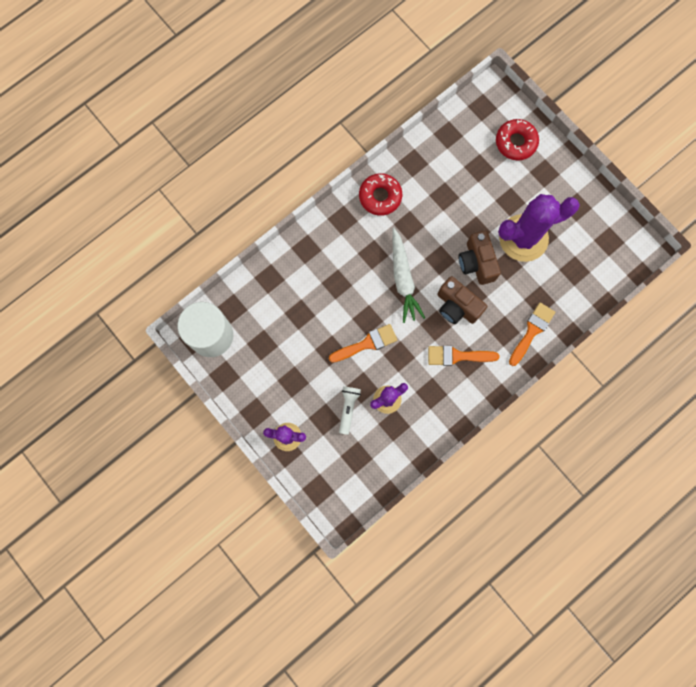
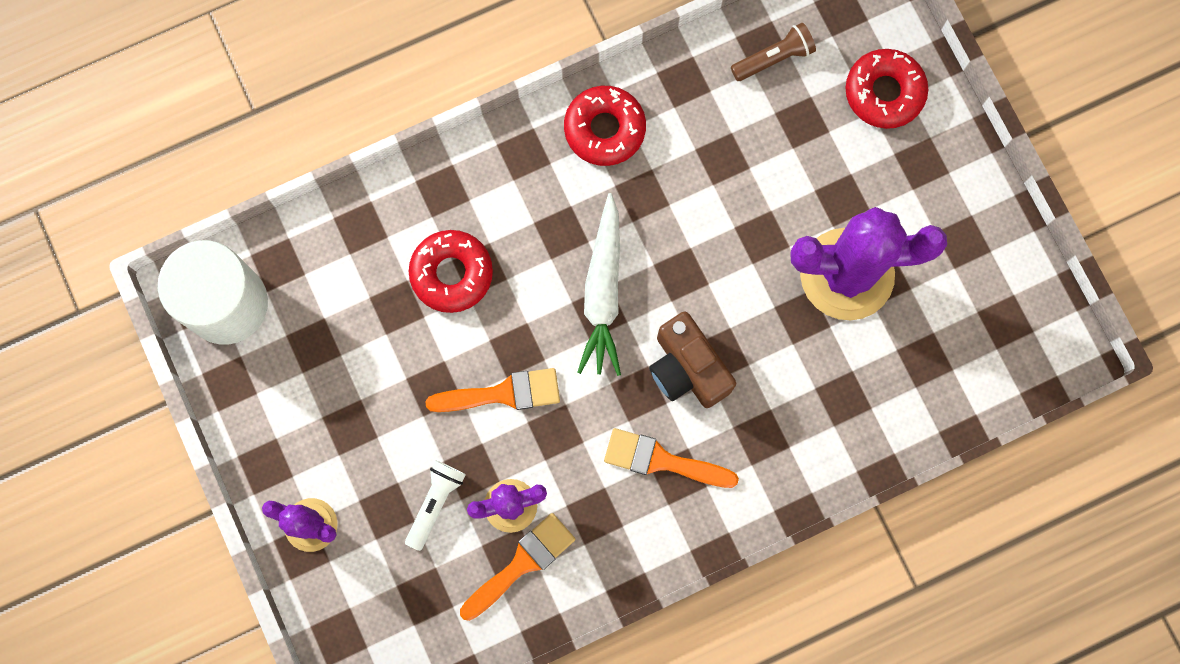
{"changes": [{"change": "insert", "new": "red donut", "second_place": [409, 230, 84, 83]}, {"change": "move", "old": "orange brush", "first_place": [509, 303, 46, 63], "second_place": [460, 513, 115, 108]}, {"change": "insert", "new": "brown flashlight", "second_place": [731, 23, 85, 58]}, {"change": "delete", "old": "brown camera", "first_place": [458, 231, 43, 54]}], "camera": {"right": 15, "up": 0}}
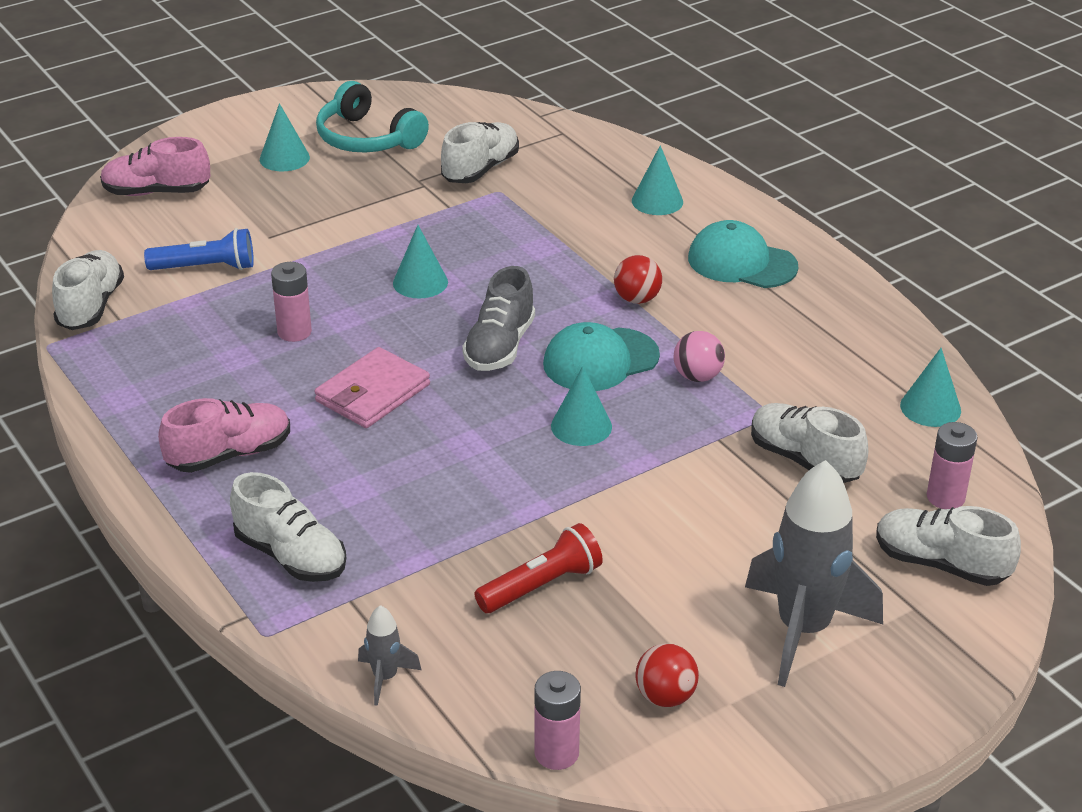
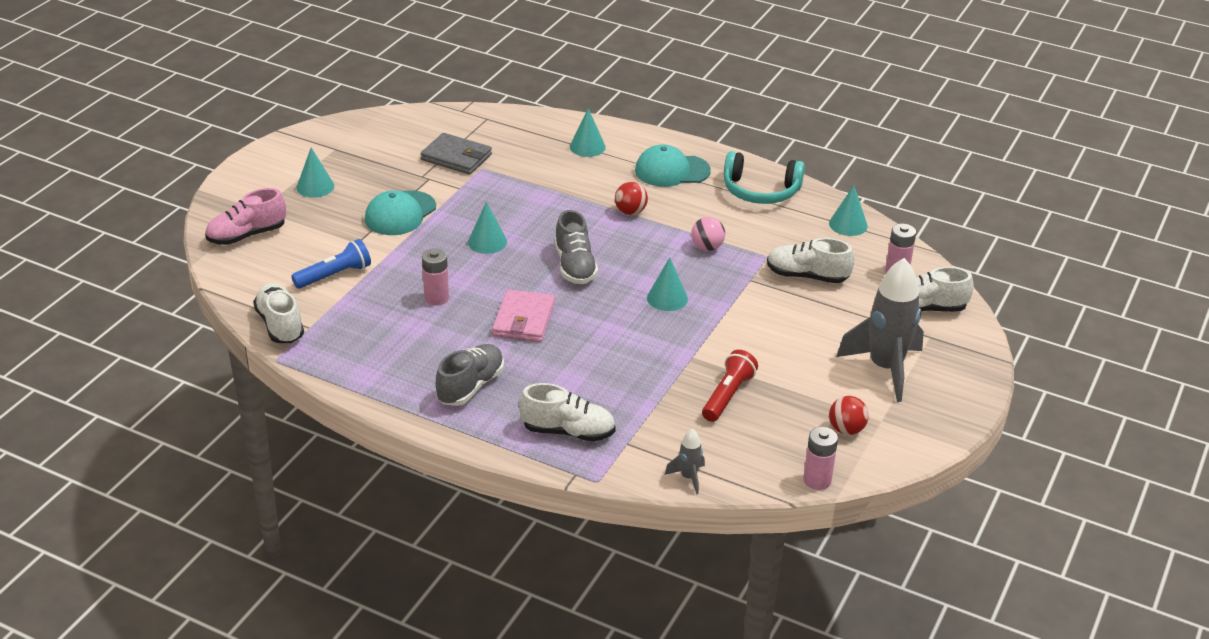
{"changes": [{"change": "move", "old": "turquoise cap", "first_place": [543, 322, 117, 69], "second_place": [365, 190, 71, 45]}, {"change": "replace", "old": "white shoe", "new": "grey wallet", "first_place": [441, 122, 78, 61], "second_place": [421, 133, 71, 41]}, {"change": "recolor", "old": "pink shoe", "new": "grey shoe", "first_place": [158, 398, 132, 75], "second_place": [436, 344, 68, 62]}, {"change": "move", "old": "turquoise headphones", "first_place": [316, 81, 113, 71], "second_place": [724, 151, 81, 53]}], "camera": {"right": -30, "up": 0}}
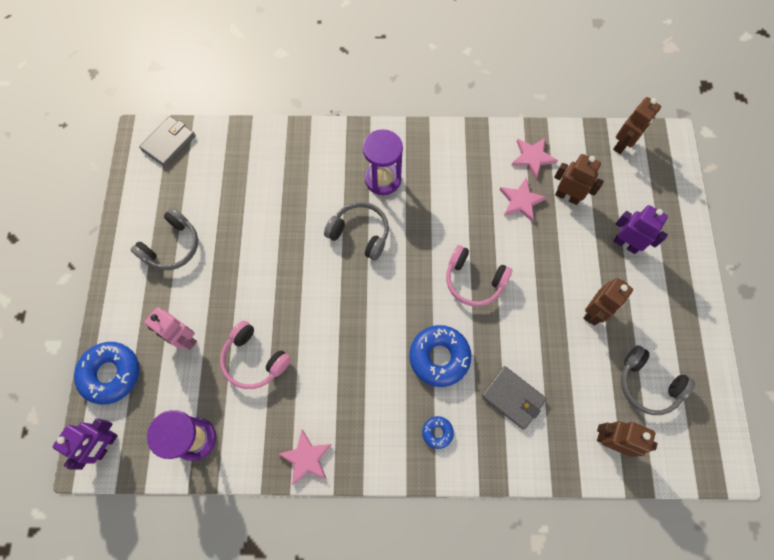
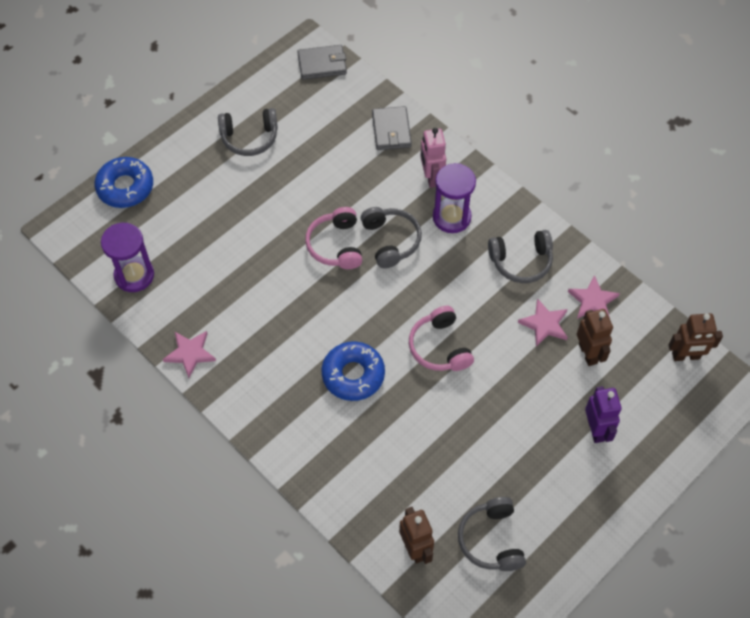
{"changes": [{"change": "move", "old": "pink headphones", "first_place": [220, 321, 71, 68], "second_place": [305, 207, 57, 62]}, {"change": "move", "old": "grey wallet", "first_place": [481, 366, 66, 64], "second_place": [372, 106, 40, 44]}, {"change": "move", "old": "pink robot", "first_place": [144, 307, 53, 43], "second_place": [420, 128, 26, 60]}, {"change": "insert", "new": "grey headphones", "second_place": [488, 230, 65, 53]}, {"change": "delete", "old": "purple robot", "first_place": [53, 418, 65, 52]}, {"change": "delete", "old": "blue donut", "first_place": [422, 416, 32, 33]}, {"change": "delete", "old": "brown robot", "first_place": [583, 278, 50, 48]}], "camera": {"right": 45, "up": -10}}
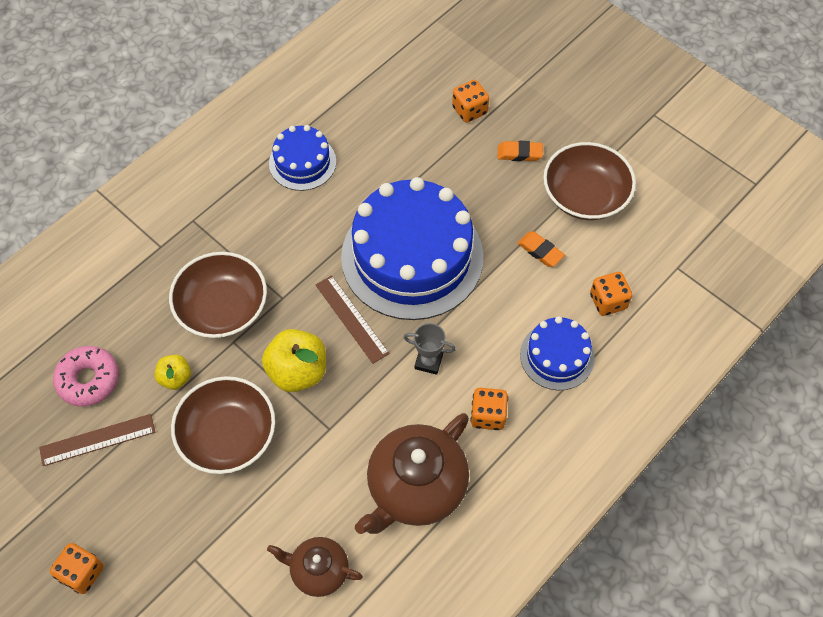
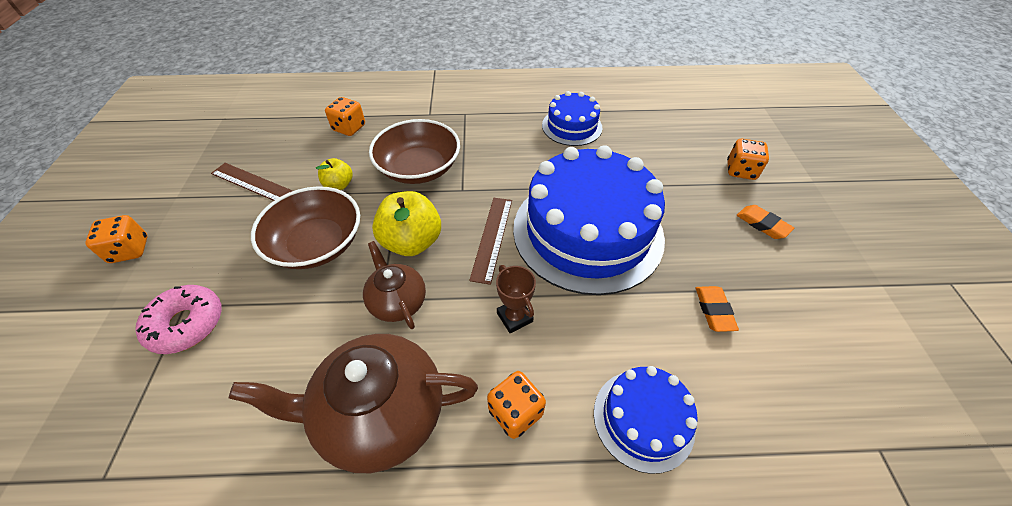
{"changes": [{"change": "move", "old": "pink donut", "first_place": [53, 346, 66, 61], "second_place": [135, 285, 87, 69]}, {"change": "move", "old": "orange dice", "first_place": [590, 272, 42, 44], "second_place": [325, 97, 40, 39]}, {"change": "move", "old": "brown teapot", "first_place": [267, 537, 96, 60], "second_place": [363, 241, 63, 88]}, {"change": "recolor", "old": "grey trophy", "new": "brown trophy", "first_place": [403, 323, 53, 52], "second_place": [496, 265, 40, 69]}, {"change": "delete", "old": "brown bowl", "first_place": [543, 142, 93, 78]}], "camera": {"right": 45, "up": -10}}
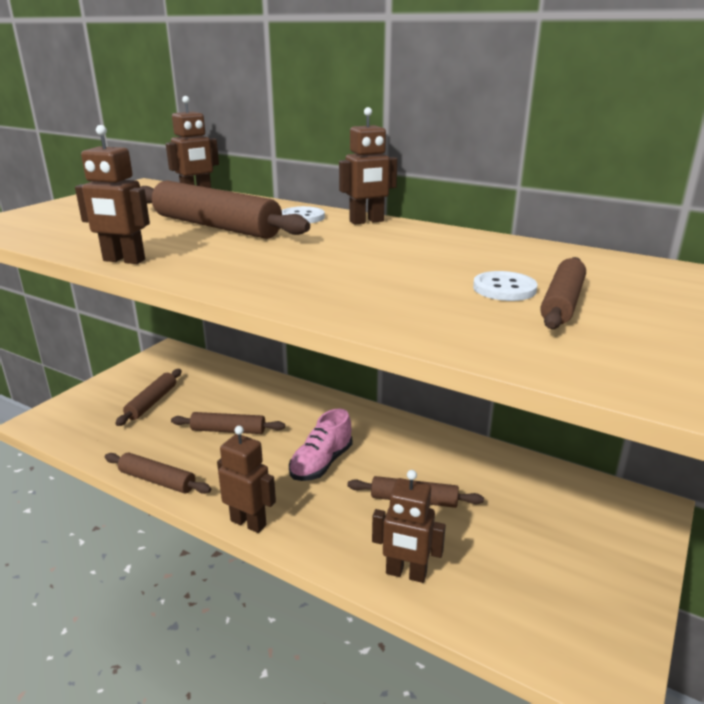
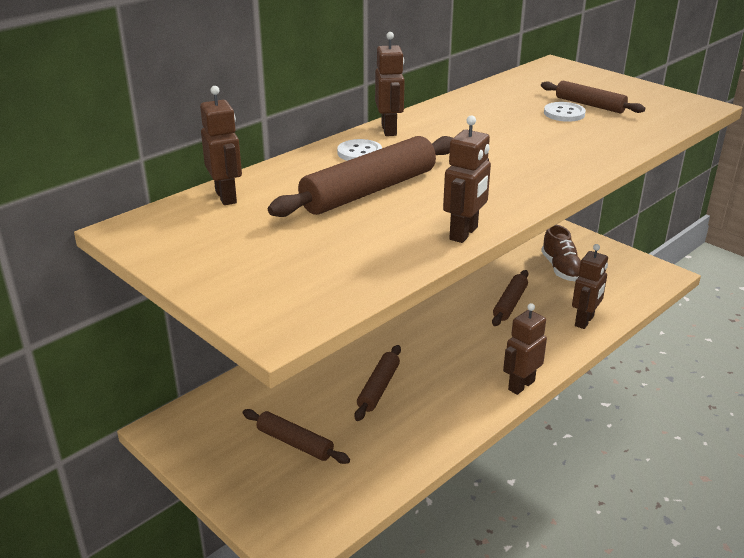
{"changes": [{"change": "insert", "new": "brown shoe", "second_place": [541, 225, 40, 56]}, {"change": "delete", "old": "brown rolling pin", "first_place": [105, 453, 106, 41]}, {"change": "delete", "old": "pink shoe", "first_place": [289, 409, 63, 72]}], "camera": {"right": -75, "up": 5}}
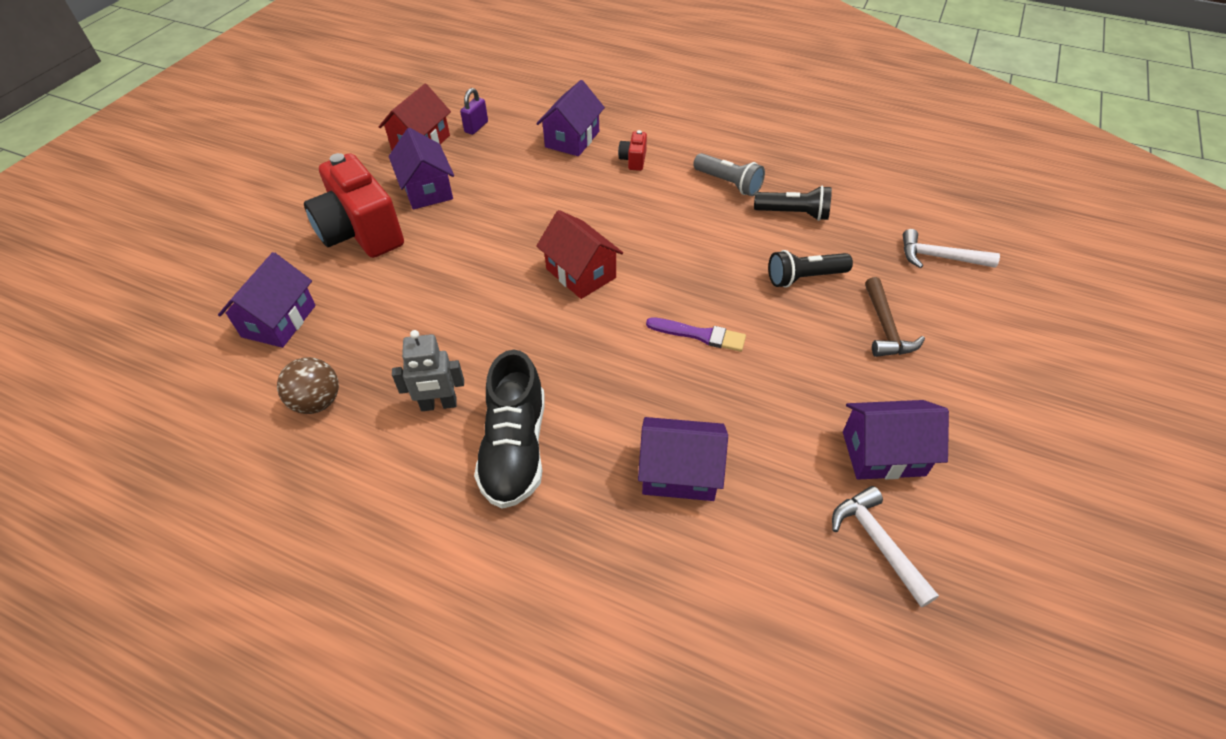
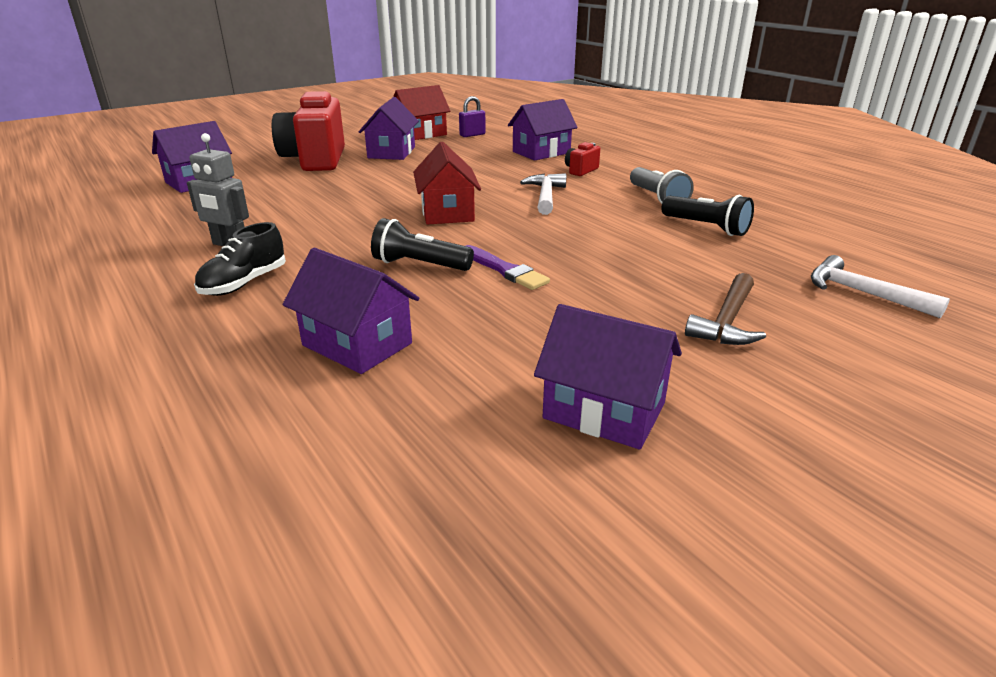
{"changes": [{"change": "resize", "old": "black shoe", "first_place": [474, 350, 71, 159], "second_place": [194, 222, 92, 74], "factor": 0.64}, {"change": "move", "old": "black flashlight", "first_place": [768, 250, 85, 38], "second_place": [371, 218, 103, 53]}, {"change": "move", "old": "white hammer", "first_place": [832, 486, 107, 121], "second_place": [520, 173, 46, 42]}, {"change": "delete", "old": "brown ball", "first_place": [277, 357, 62, 57]}], "camera": {"right": 30, "up": -20}}
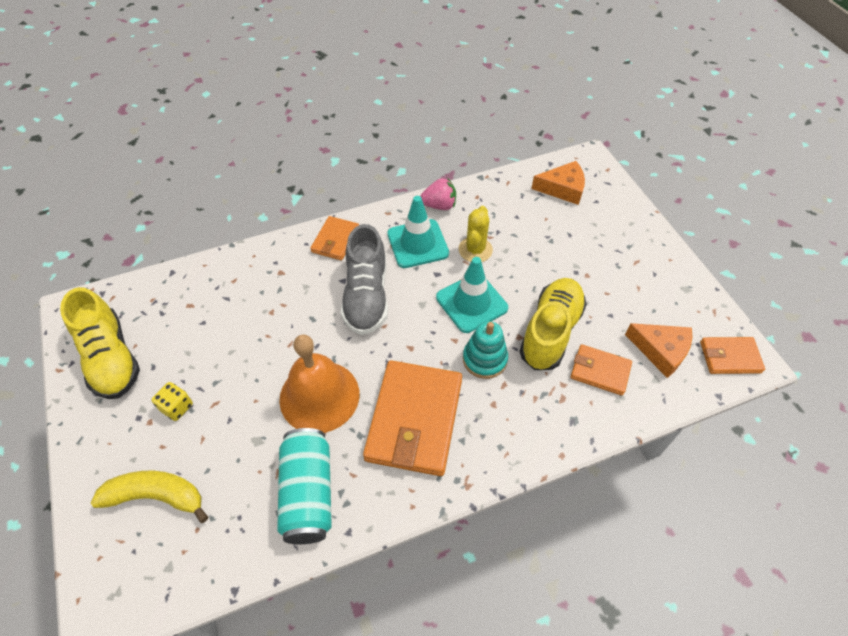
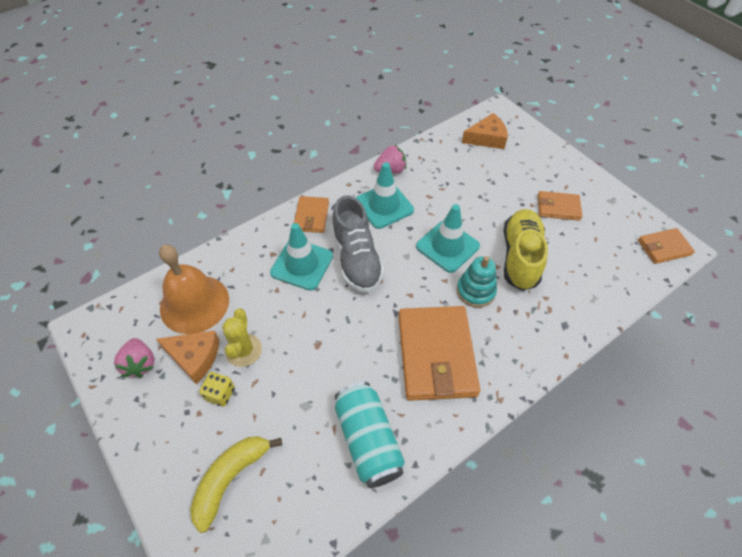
{"changes": [{"change": "replace", "old": "yellow shoe", "new": "pink strawberry", "first_place": [60, 287, 80, 112], "second_place": [114, 338, 40, 40]}, {"change": "move", "old": "orange cheese", "first_place": [625, 323, 67, 55], "second_place": [156, 330, 63, 54]}, {"change": "move", "old": "orange bell", "first_place": [279, 335, 80, 98], "second_place": [159, 245, 70, 89]}, {"change": "rotate", "old": "yellow banana", "first_place": [91, 471, 117, 52], "second_place": [190, 436, 92, 97], "degrees": -45}, {"change": "move", "old": "yellow cactus", "first_place": [459, 206, 34, 56], "second_place": [222, 308, 40, 59]}, {"change": "insert", "new": "turquoise traffic cone", "second_place": [270, 223, 63, 68]}, {"change": "move", "old": "orange wallet", "first_place": [570, 344, 62, 52], "second_place": [538, 191, 44, 30]}], "camera": {"right": -15, "up": 0}}
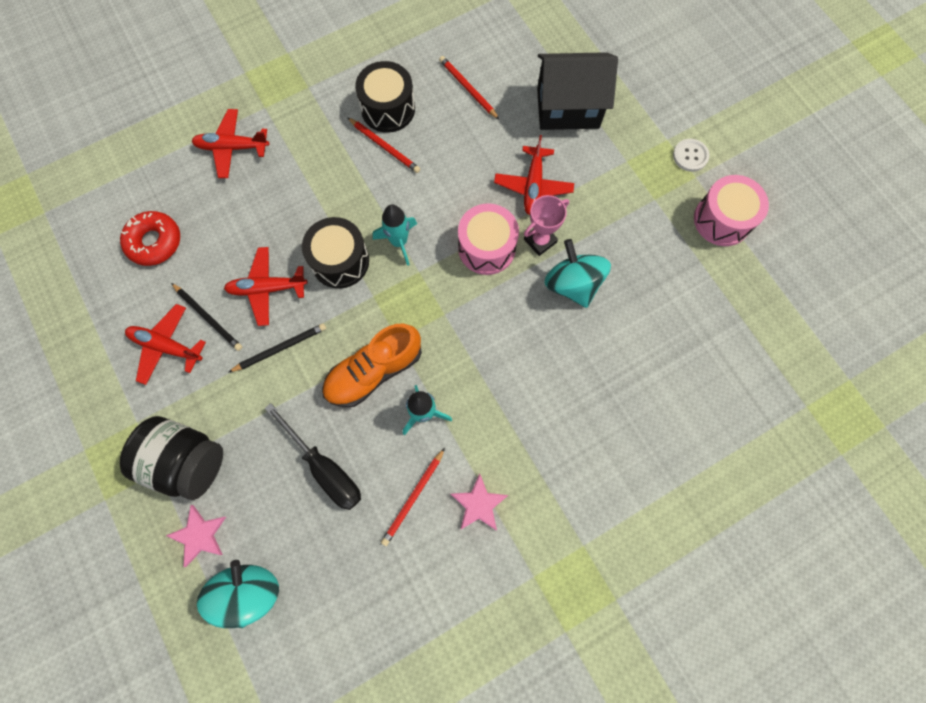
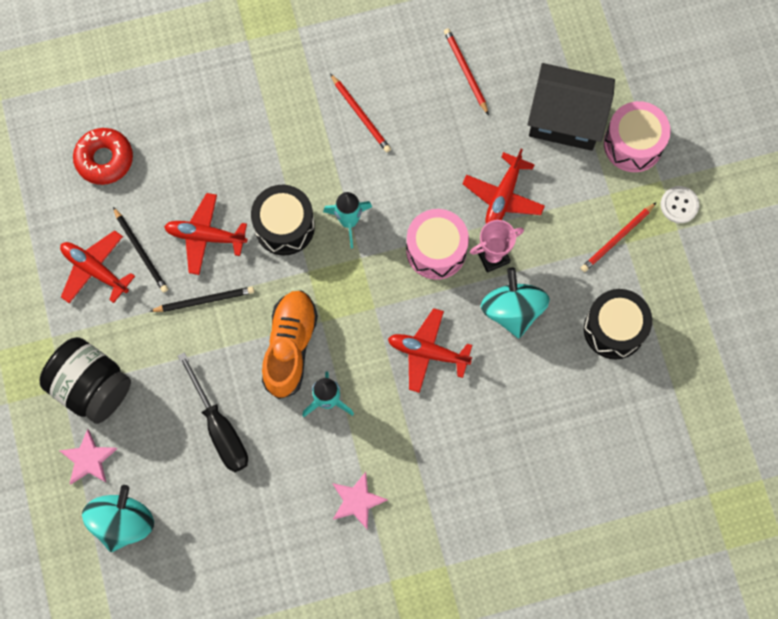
{"changes": [{"change": "rotate", "old": "orange shoe", "first_place": [322, 324, 100, 83], "second_place": [262, 290, 56, 109], "degrees": 120}, {"change": "move", "old": "red plane", "first_place": [191, 109, 78, 69], "second_place": [388, 308, 84, 85]}, {"change": "move", "old": "red pencil", "first_place": [381, 448, 64, 98], "second_place": [581, 203, 75, 69]}, {"change": "move", "old": "black drum", "first_place": [355, 61, 60, 72], "second_place": [584, 289, 68, 70]}, {"change": "move", "old": "pink drum", "first_place": [694, 175, 75, 71], "second_place": [604, 101, 67, 71]}], "camera": {"right": 15, "up": 0}}
